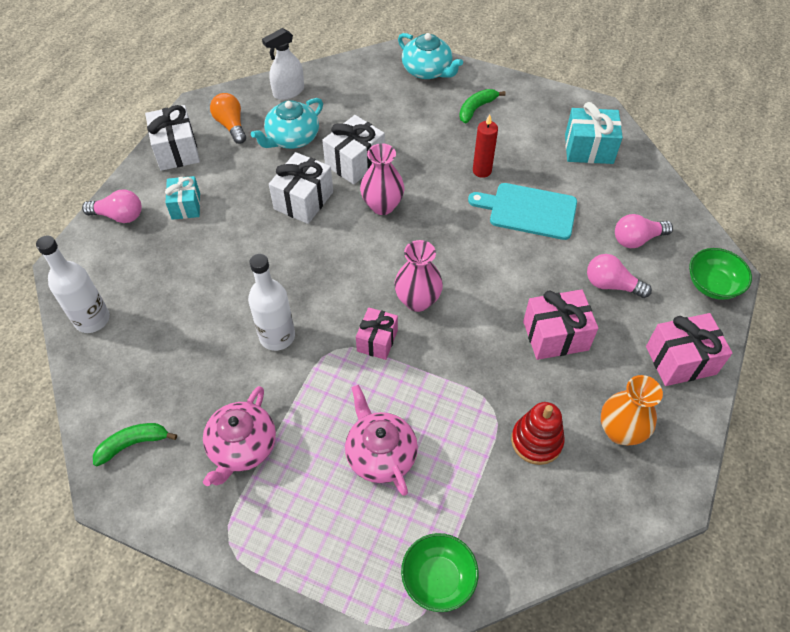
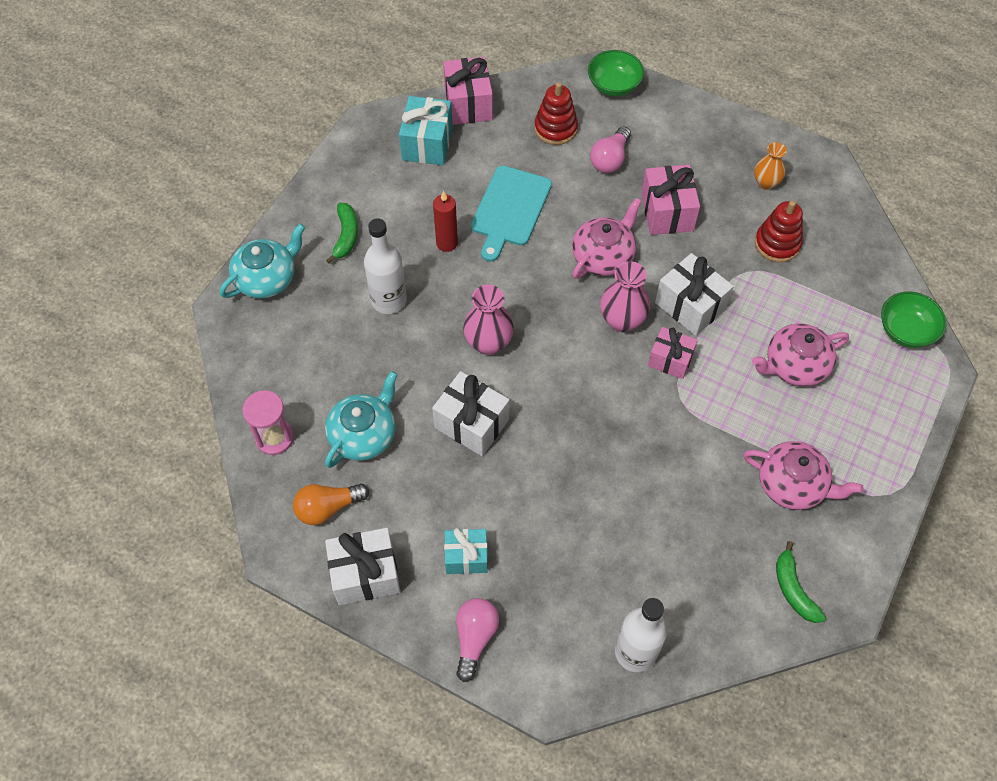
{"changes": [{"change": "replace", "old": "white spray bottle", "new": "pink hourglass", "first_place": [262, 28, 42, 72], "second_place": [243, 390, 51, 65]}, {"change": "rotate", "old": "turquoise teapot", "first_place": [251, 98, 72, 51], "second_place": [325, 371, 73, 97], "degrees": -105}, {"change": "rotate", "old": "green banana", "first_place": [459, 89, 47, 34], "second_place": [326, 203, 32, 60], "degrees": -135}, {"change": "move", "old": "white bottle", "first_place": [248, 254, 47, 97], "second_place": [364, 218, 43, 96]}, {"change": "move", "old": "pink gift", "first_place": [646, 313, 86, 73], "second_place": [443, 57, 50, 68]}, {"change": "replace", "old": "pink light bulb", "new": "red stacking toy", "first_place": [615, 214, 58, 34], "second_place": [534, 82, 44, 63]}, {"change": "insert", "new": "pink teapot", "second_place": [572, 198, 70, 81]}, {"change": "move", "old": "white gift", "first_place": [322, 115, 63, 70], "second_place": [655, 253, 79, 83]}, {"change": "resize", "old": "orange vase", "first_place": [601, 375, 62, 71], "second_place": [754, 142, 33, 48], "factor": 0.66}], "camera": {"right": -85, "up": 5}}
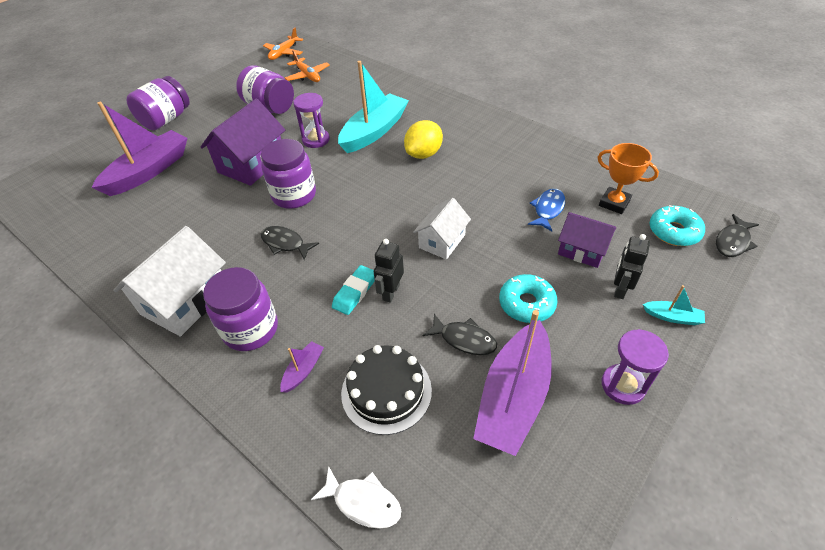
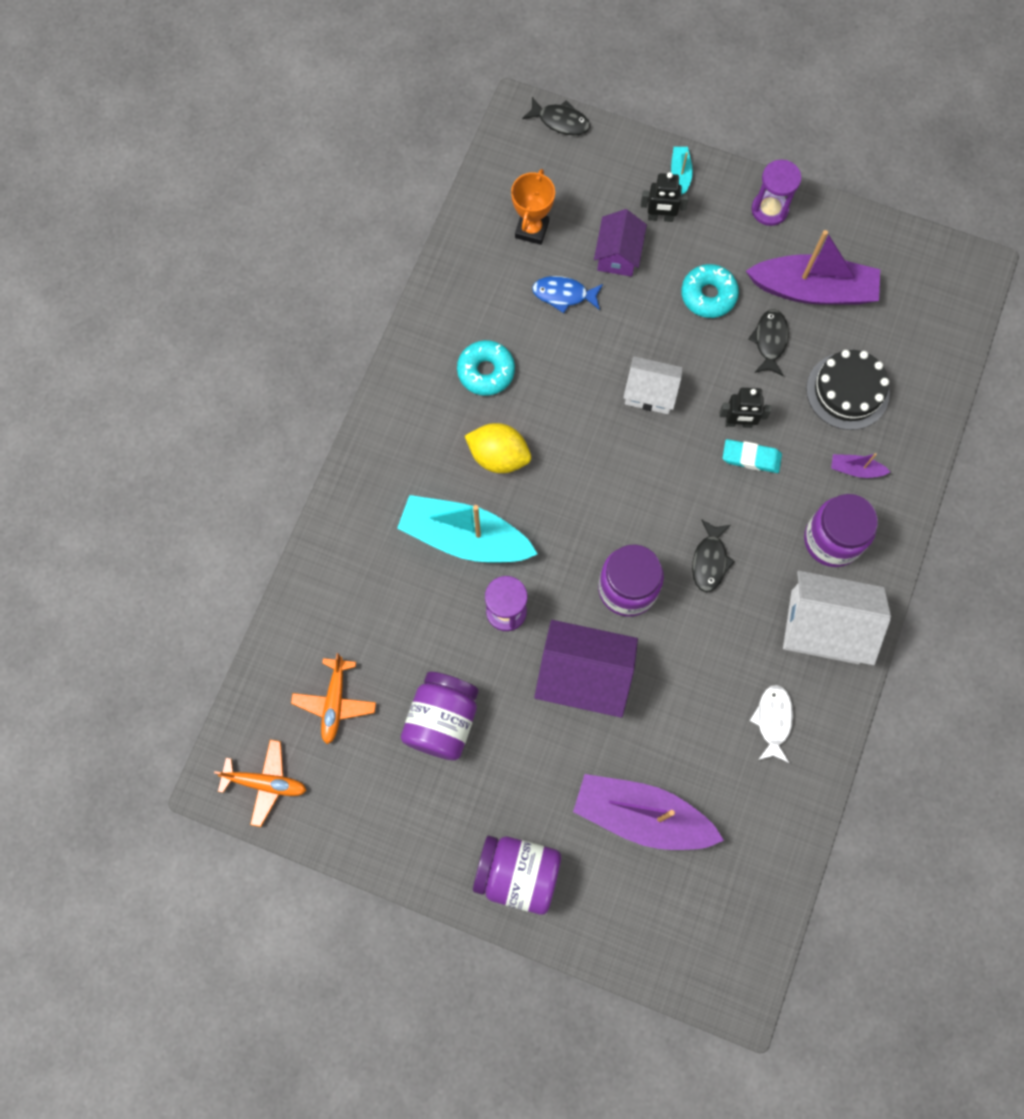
{"changes": [{"change": "rotate", "old": "orange plane", "first_place": [285, 50, 45, 32], "second_place": [291, 653, 85, 91], "degrees": 150}, {"change": "move", "old": "turquoise donut", "first_place": [650, 205, 55, 41], "second_place": [457, 340, 58, 56]}, {"change": "move", "old": "white fish", "first_place": [311, 466, 90, 63], "second_place": [750, 685, 43, 78]}], "camera": {"right": -110, "up": 25}}
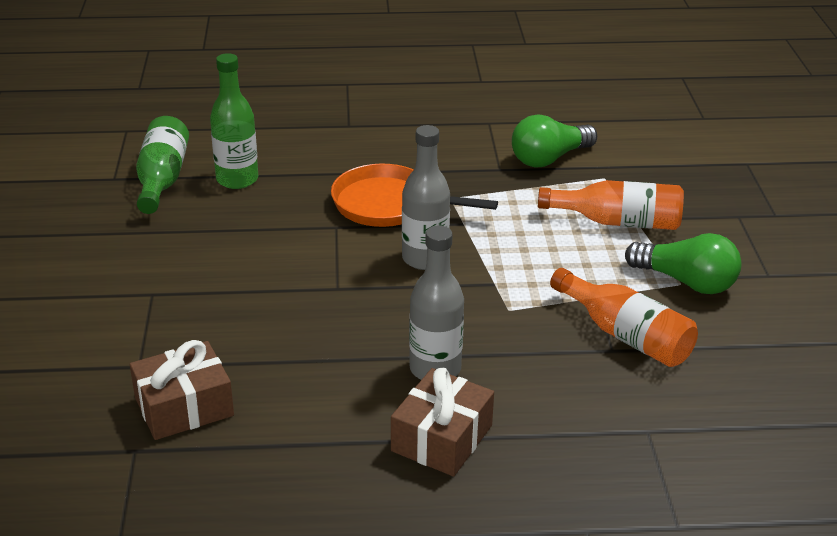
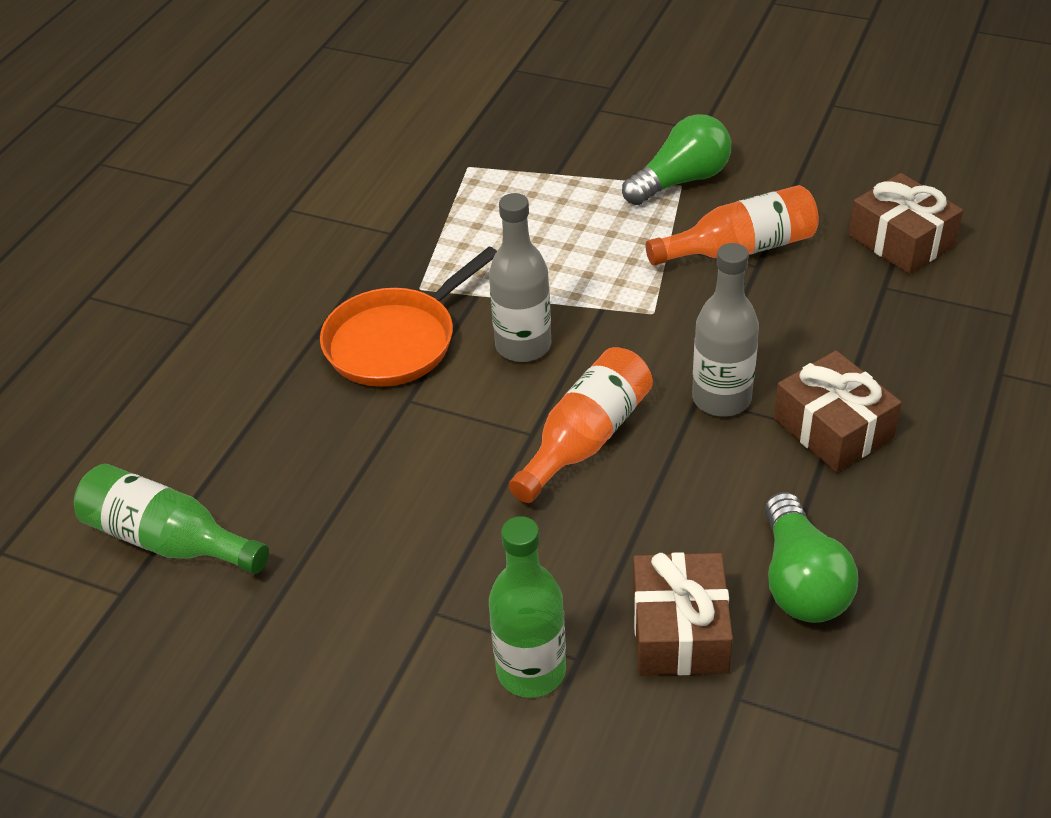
{"changes": [{"change": "move", "old": "green bottle", "first_place": [210, 53, 48, 136], "second_place": [489, 516, 77, 182]}, {"change": "move", "old": "orange bottle", "first_place": [538, 180, 146, 50], "second_place": [509, 347, 144, 156]}, {"change": "move", "old": "green light bulb", "first_place": [512, 114, 85, 54], "second_place": [765, 492, 93, 131]}, {"change": "insert", "new": "brown gift", "second_place": [849, 173, 114, 101]}], "camera": {"right": -60, "up": 10}}
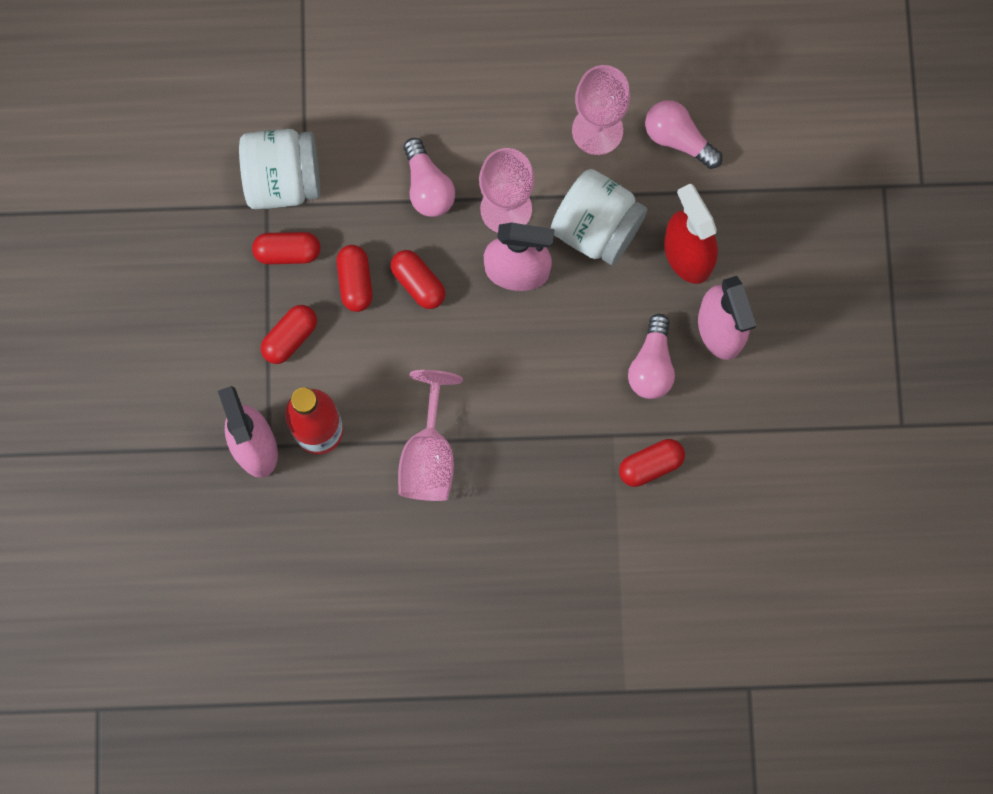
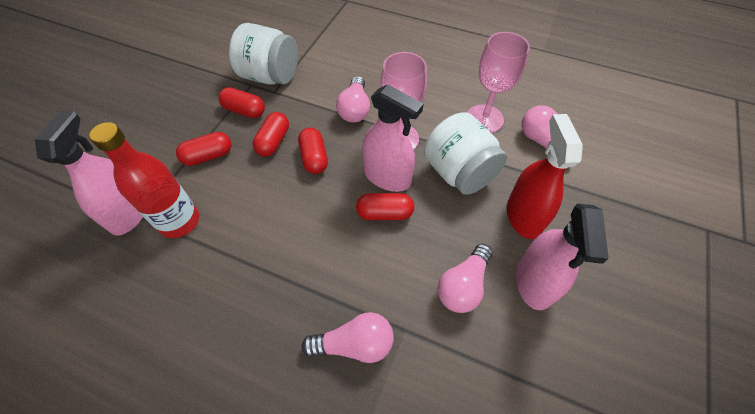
{"changes": [{"change": "insert", "new": "pink light bulb", "second_place": [302, 312, 92, 51]}, {"change": "move", "old": "red capsule", "first_place": [619, 439, 66, 48], "second_place": [356, 193, 59, 27]}, {"change": "delete", "old": "pink goblet", "first_place": [398, 370, 65, 131]}], "camera": {"right": 25, "up": -20}}
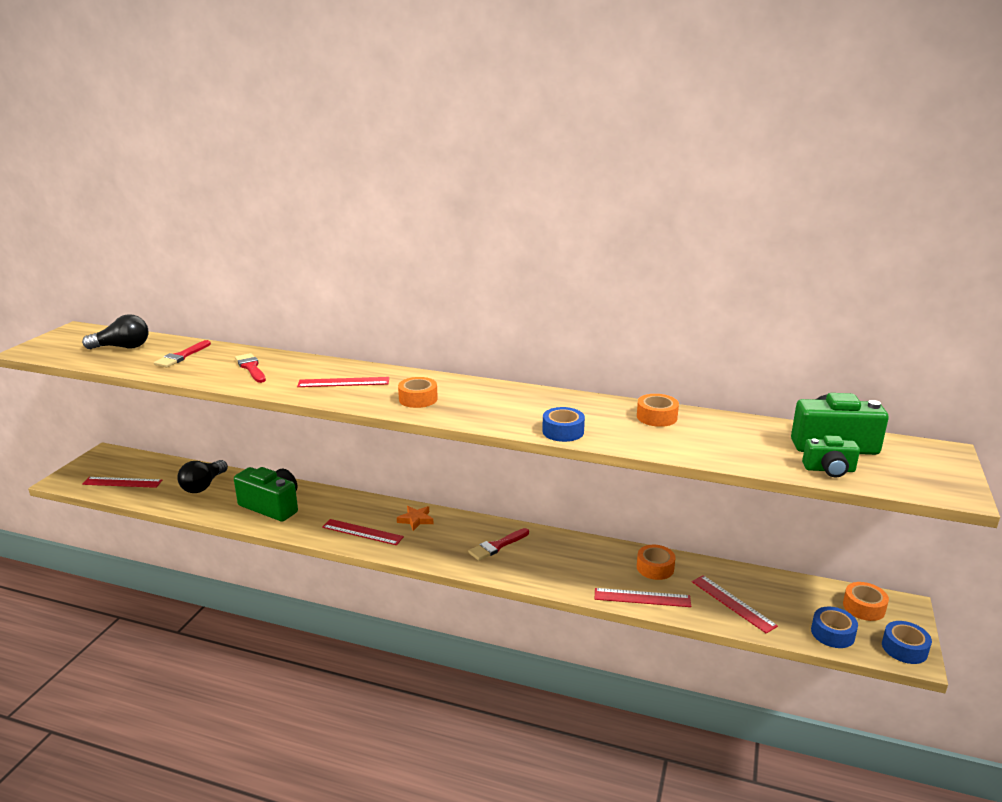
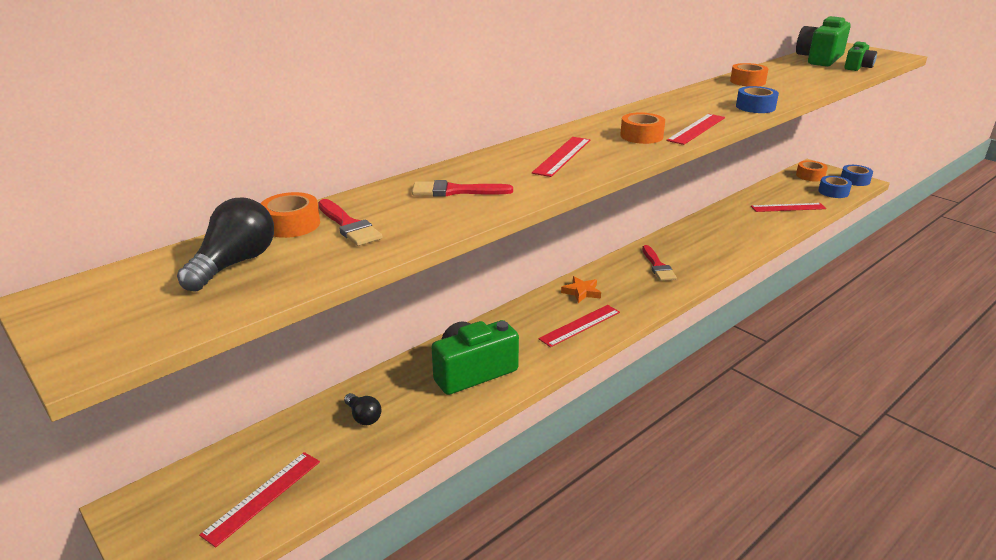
{"changes": [{"change": "move", "old": "orange tape", "first_place": [637, 545, 38, 35], "second_place": [260, 192, 60, 46]}, {"change": "resize", "old": "black light bulb", "first_place": [177, 460, 51, 33], "second_place": [344, 393, 37, 32], "factor": 0.6}, {"change": "move", "old": "red ruler", "first_place": [595, 588, 96, 19], "second_place": [666, 114, 59, 31]}], "camera": {"right": -60, "up": 5}}
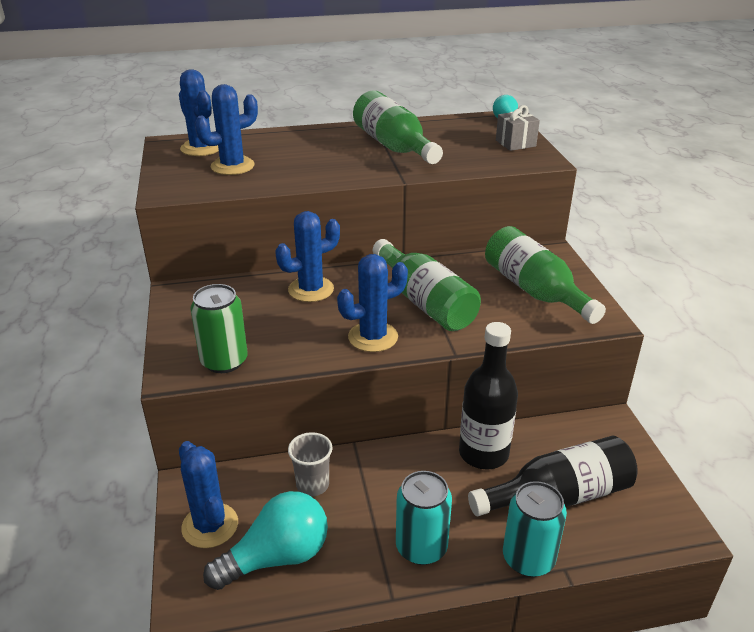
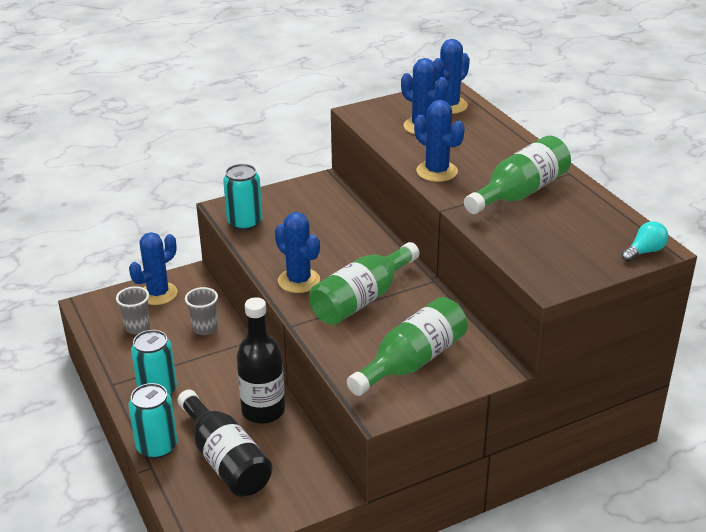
{"changes": [{"change": "replace", "old": "turquoise light bulb", "new": "grey cup", "first_place": [203, 491, 125, 99], "second_place": [116, 286, 34, 48]}, {"change": "recolor", "old": "green can", "new": "turquoise can", "first_place": [190, 284, 58, 89], "second_place": [223, 164, 39, 66]}, {"change": "move", "old": "blue cactus", "first_place": [275, 211, 65, 91], "second_place": [414, 100, 51, 82]}, {"change": "delete", "old": "grey gift", "first_place": [496, 105, 44, 46]}], "camera": {"right": 75, "up": 0}}
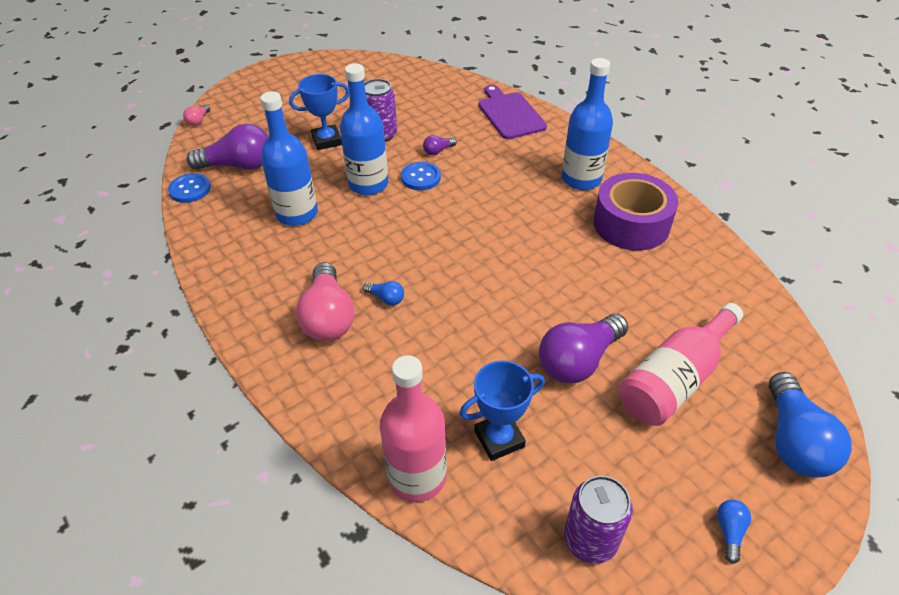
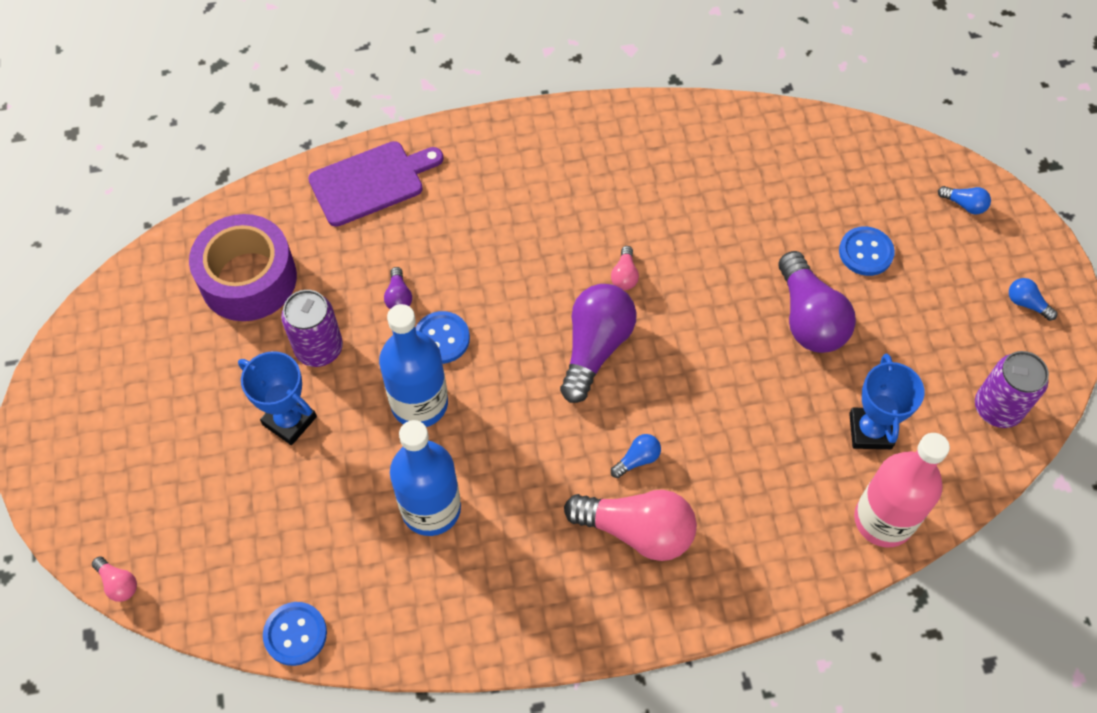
{"changes": [{"change": "move", "old": "purple tape", "first_place": [593, 173, 85, 78], "second_place": [189, 214, 108, 107]}, {"change": "rotate", "old": "blue trophy", "first_place": [289, 74, 60, 76], "second_place": [238, 351, 79, 94], "degrees": -60}, {"change": "rotate", "old": "purple cutting board", "first_place": [479, 85, 68, 54], "second_place": [308, 141, 136, 86], "degrees": 150}, {"change": "move", "old": "purple light bulb", "first_place": [187, 124, 82, 46], "second_place": [560, 284, 77, 119]}, {"change": "insert", "new": "pink light bulb", "second_place": [611, 246, 28, 44]}, {"change": "replace", "old": "pink bottle", "new": "blue button", "first_place": [619, 303, 124, 123], "second_place": [839, 226, 56, 50]}, {"change": "resize", "old": "blue light bulb", "first_place": [769, 372, 83, 105], "second_place": [938, 186, 53, 28], "factor": 0.44}, {"change": "delete", "old": "blue bottle", "first_place": [562, 58, 51, 132]}], "camera": {"right": -65, "up": 15}}
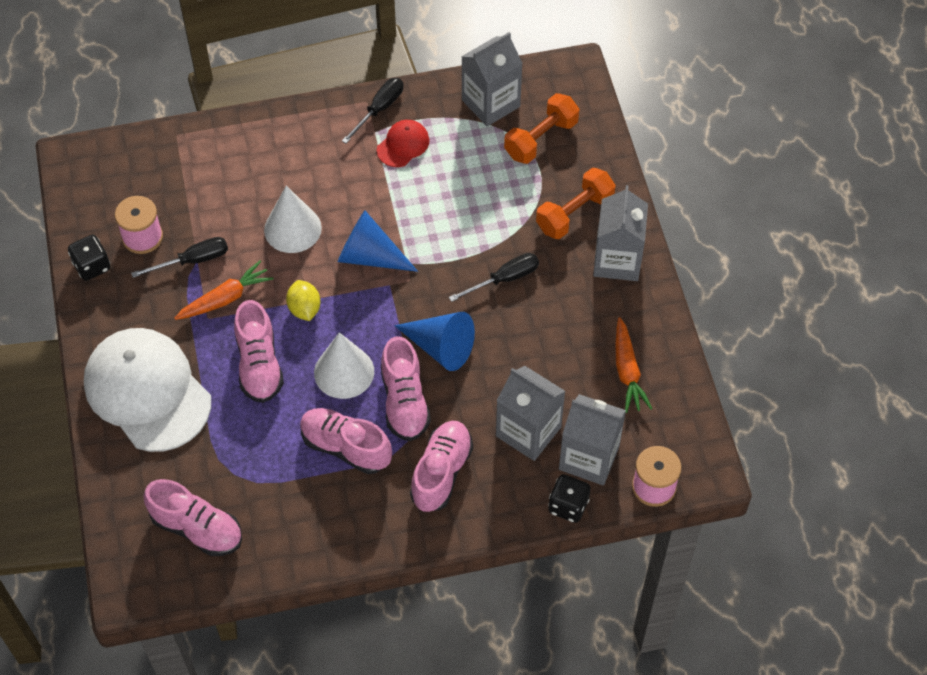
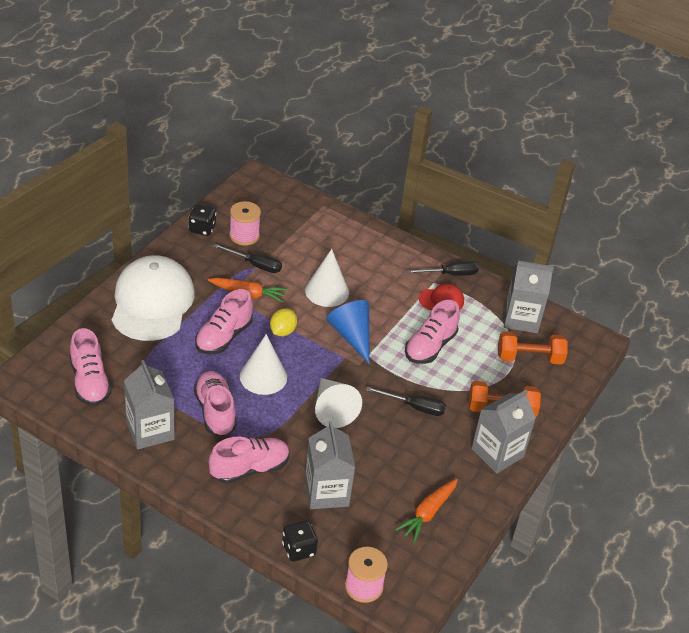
{"changes": [{"change": "move", "old": "grey carton", "first_place": [559, 394, 67, 91], "second_place": [124, 360, 51, 89]}, {"change": "recolor", "old": "blue cone", "new": "white cone", "first_place": [394, 312, 81, 59], "second_place": [315, 378, 47, 50]}, {"change": "move", "old": "pink shoe", "first_place": [381, 336, 50, 105], "second_place": [405, 300, 55, 64]}], "camera": {"right": 40, "up": -15}}
